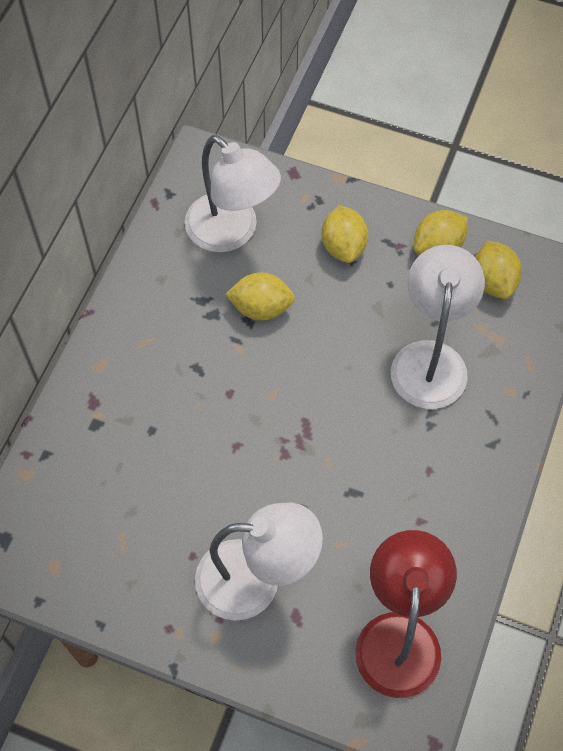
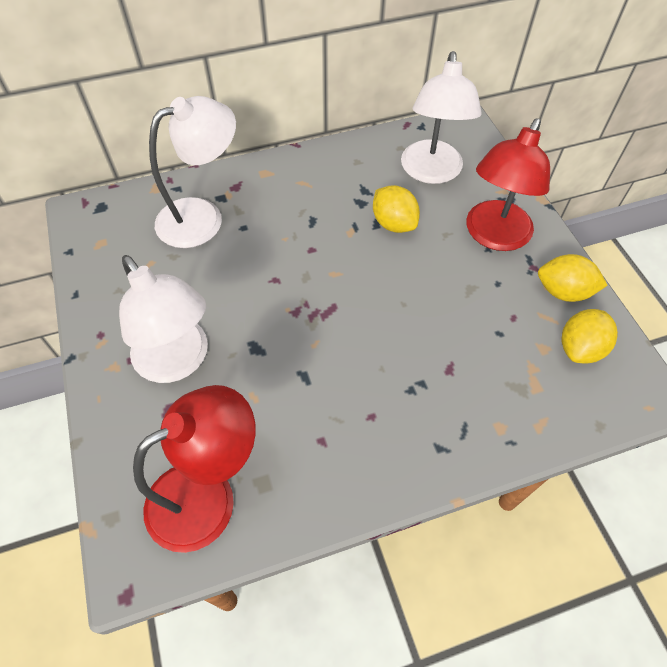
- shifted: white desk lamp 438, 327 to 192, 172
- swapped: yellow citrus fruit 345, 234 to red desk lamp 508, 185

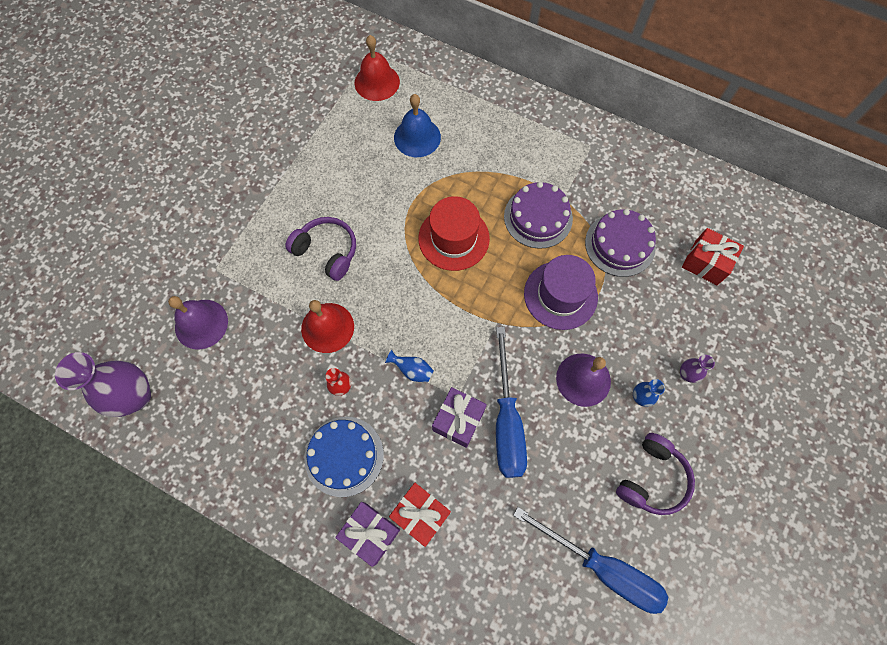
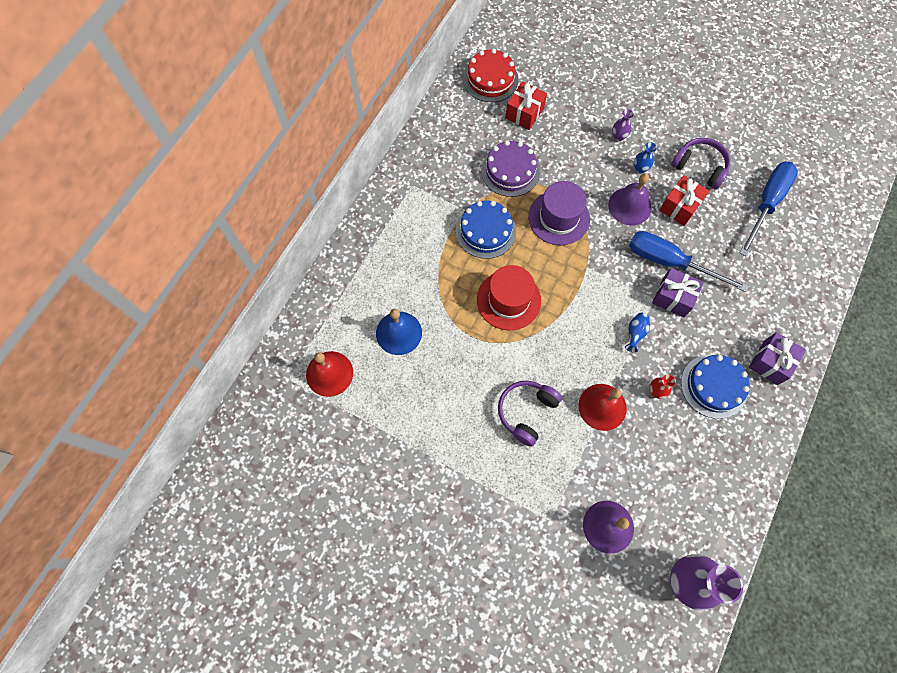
- repainted: purple layer cake 538, 215 to royal blue layer cake 486, 229
- new: red layer cake 490, 75
- rotated: royal blue screwdriver 511, 402 = 688, 261 150 degrees counterclockwise
- shifted: red wrapped gift 420, 515 to 684, 200

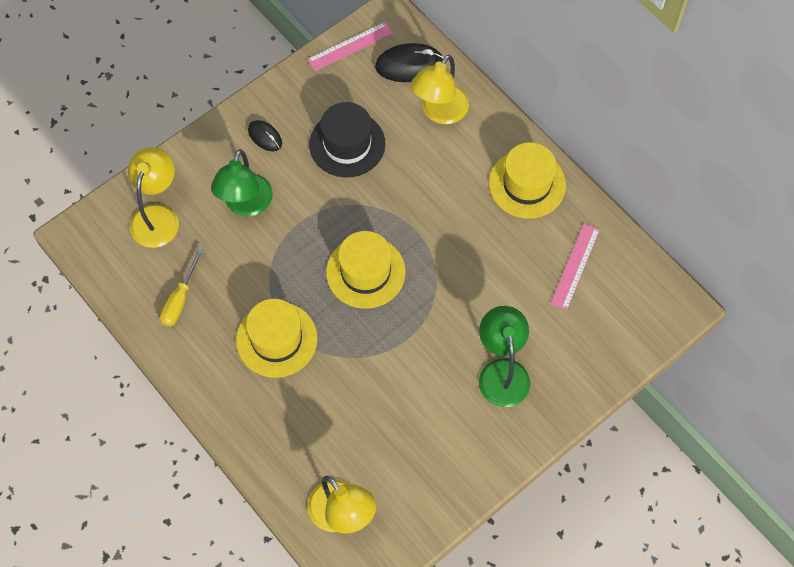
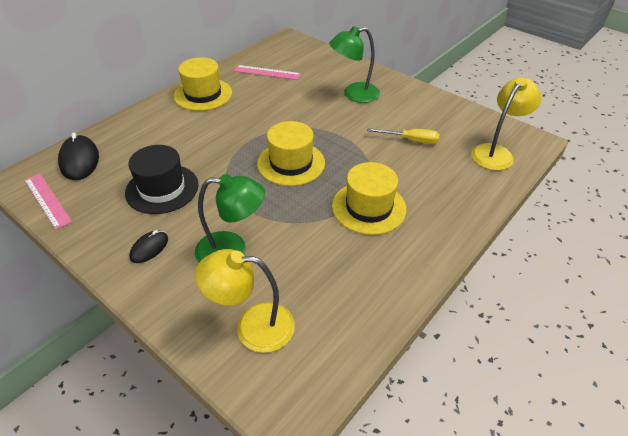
- shifted: yellow screwdriver 182, 287 to 403, 136
- gone: yellow desk lamp 440, 89

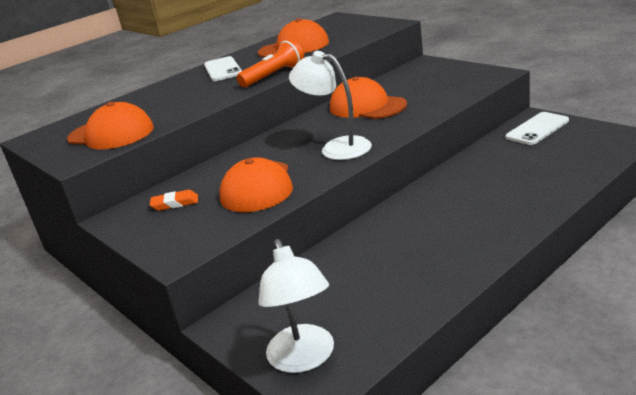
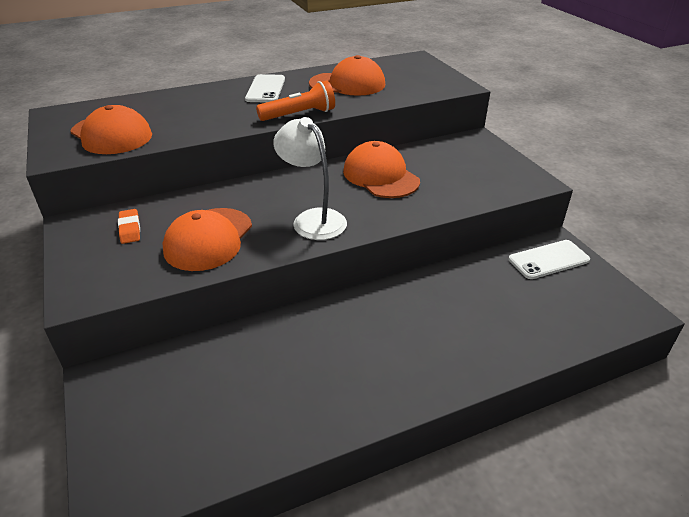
- rotated: orange-coloured gum eraser 174, 200 = 129, 226 60 degrees clockwise
- gone: white desk lamp 296, 306

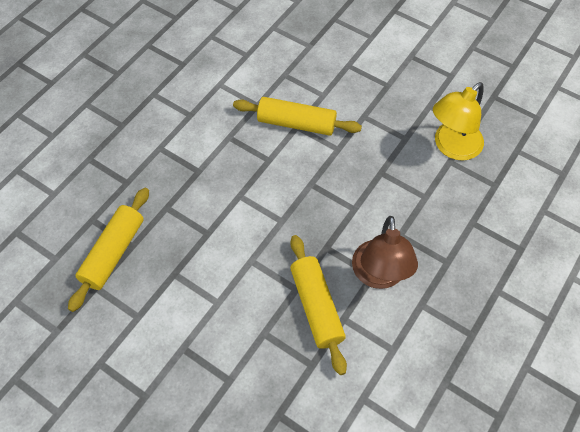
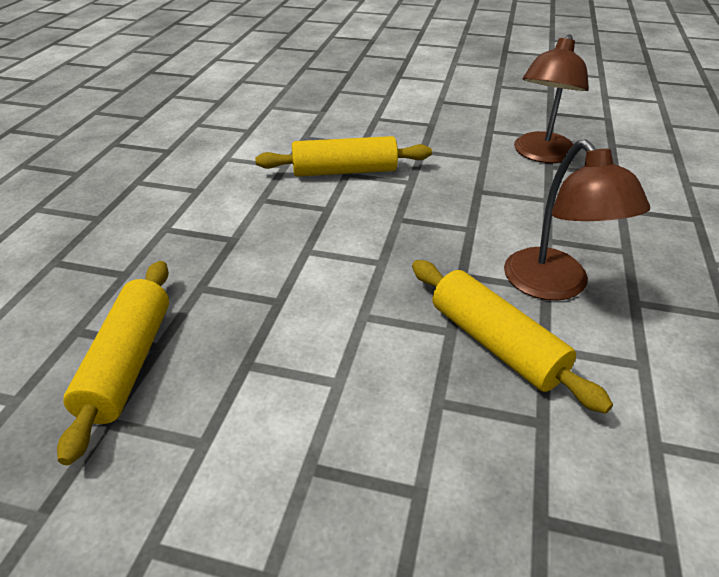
- repainted: yellow desk lamp 458, 121 to dark brown desk lamp 551, 98

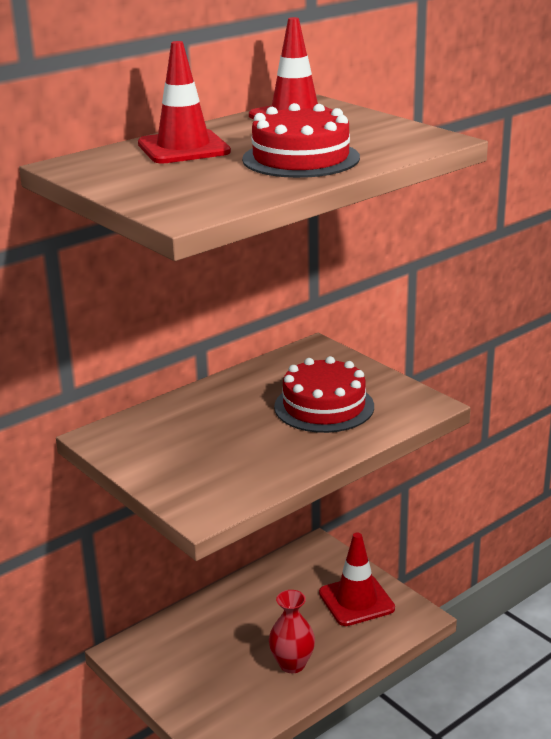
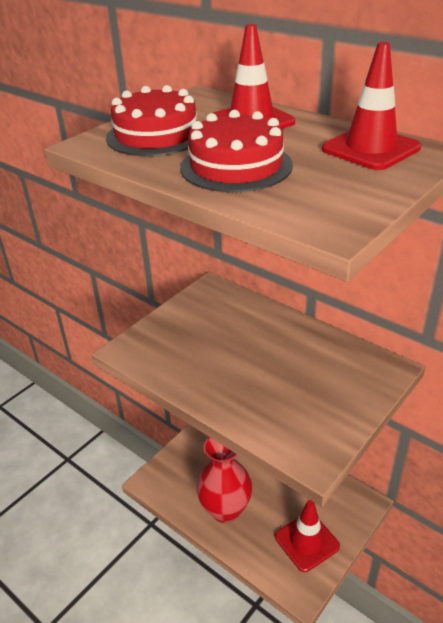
- shifted: red layer cake 324, 394 to 151, 120
- scaled: red flower vase 292, 631 = 224, 480 x1.62

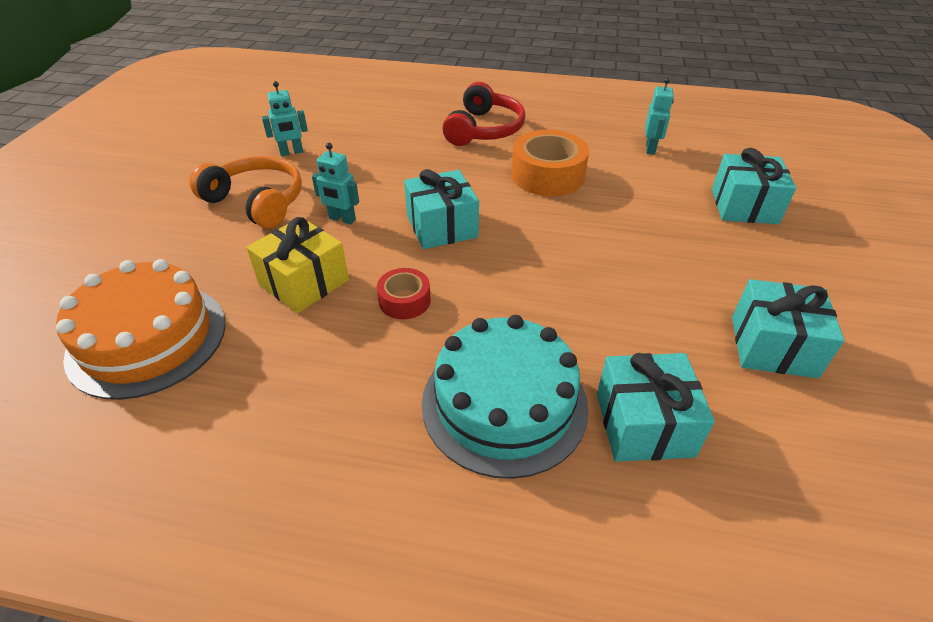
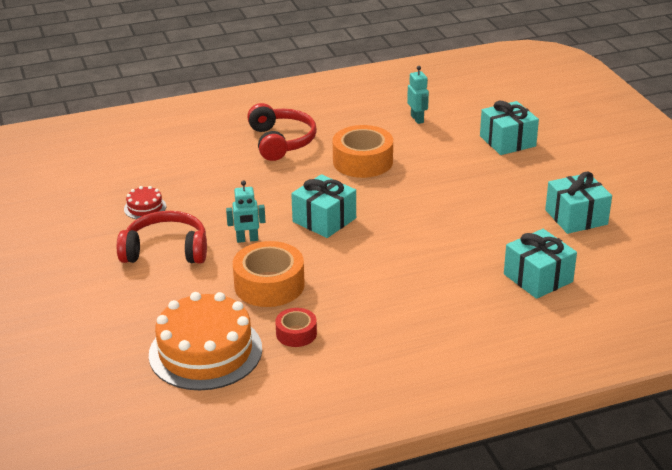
- repainted: orange-coloured headset 246, 192 to red headset 162, 237
- swapped: aqua robot 285, 118 to red layer cake 145, 202
- swapped: yellow wrapped gift 297, 265 to orange-coloured sticky tape 269, 274
- shifted: red sticky tape 404, 293 to 296, 327
- gone: aqua layer cake 505, 397

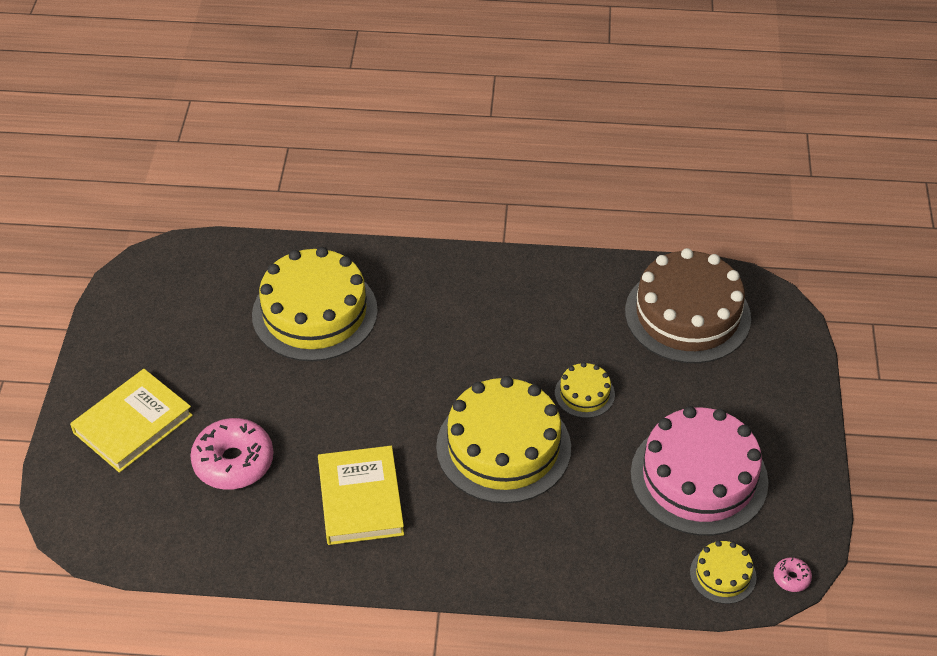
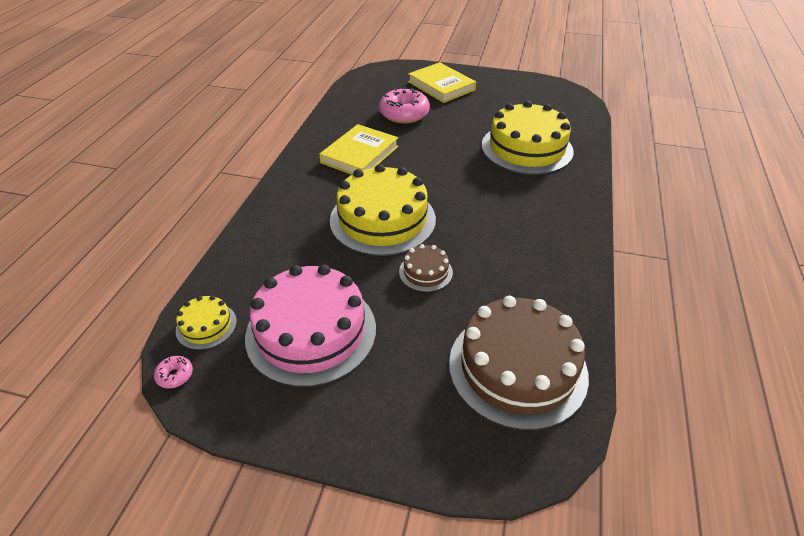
- rotated: yellow book 361, 495 = 358, 149 60 degrees counterclockwise
- repainted: yellow layer cake 585, 390 to dark brown layer cake 426, 268

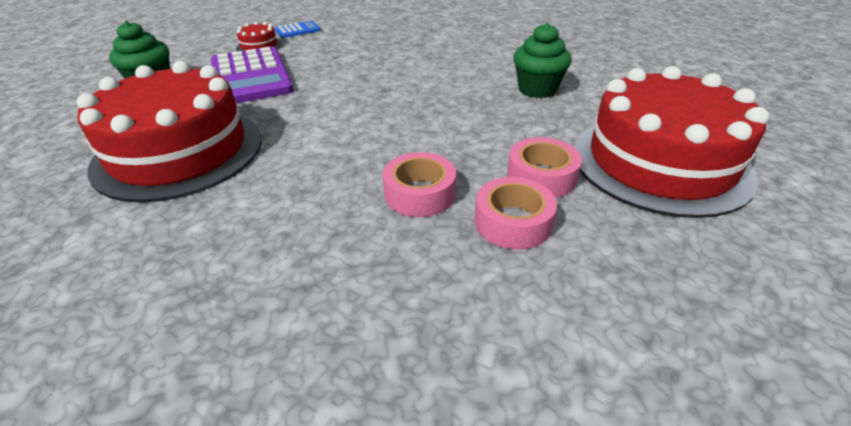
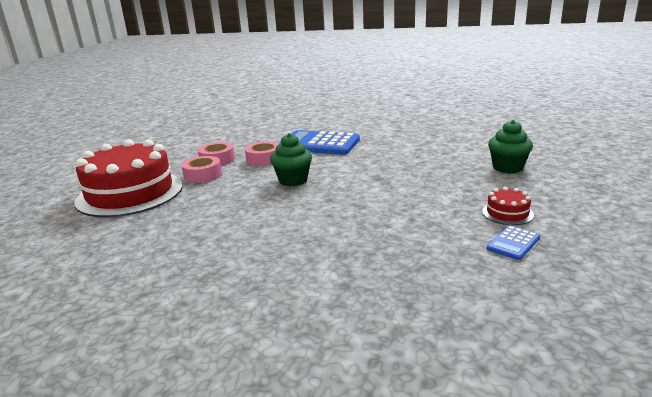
- shifted: green muffin 542, 60 to 291, 159
- new: royal blue adding machine 319, 142
- gone: red layer cake 169, 131
- gone: purple adding machine 252, 74

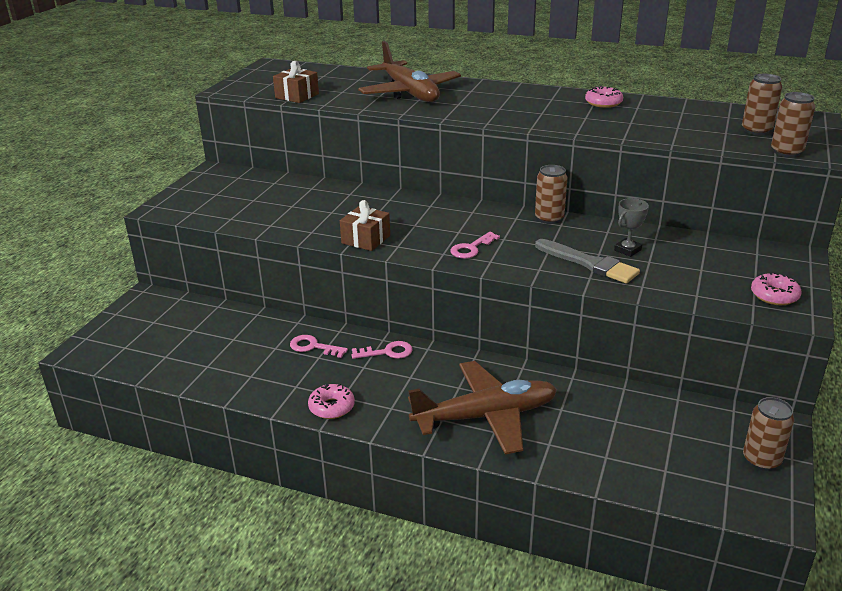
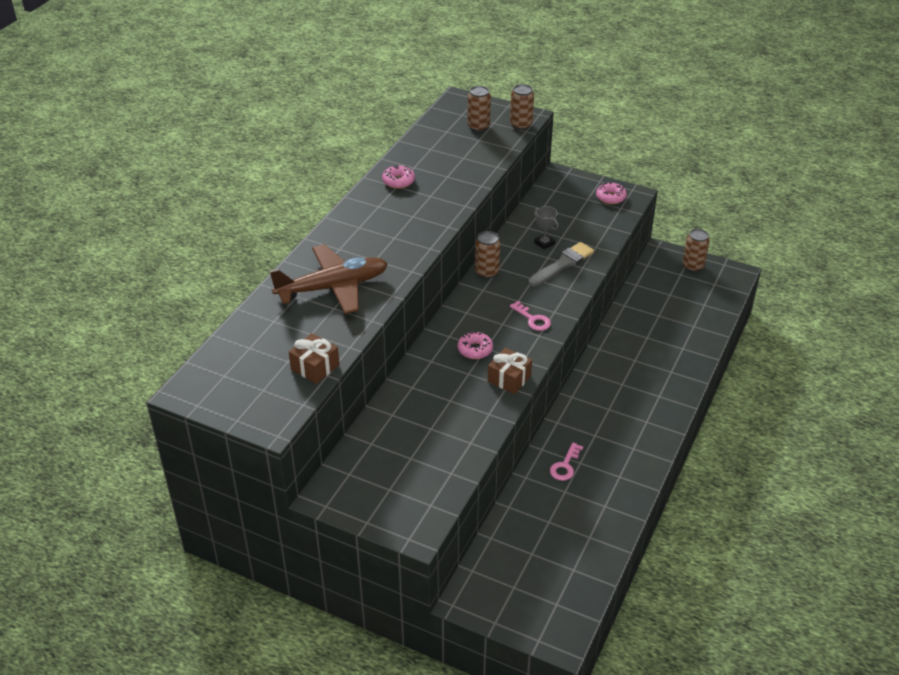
- shifted: pink glazed donut 331, 401 to 475, 345
- gone: pink latchkey 382, 350
- gone: dark brown toy plane 482, 408

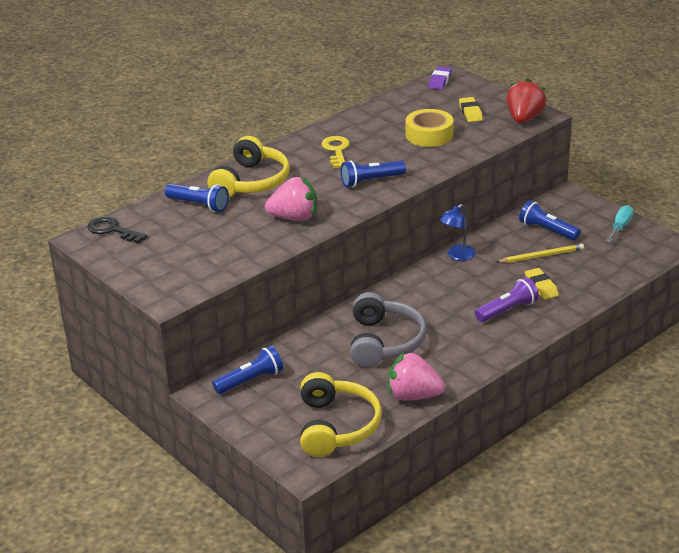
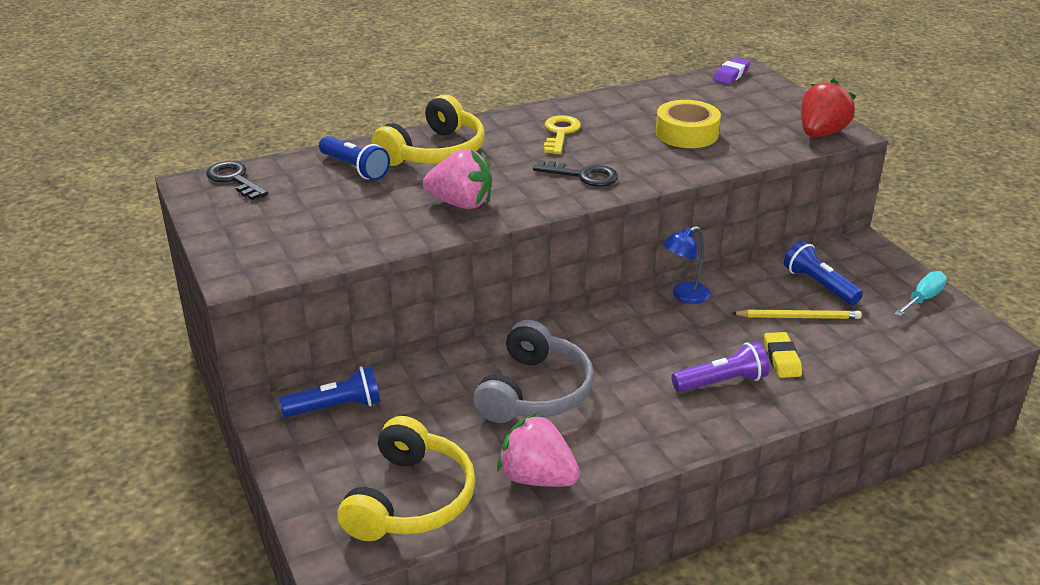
- swapped: royal blue pocket torch 373, 173 to ebony latchkey 575, 173
- gone: yellow gum eraser 471, 109

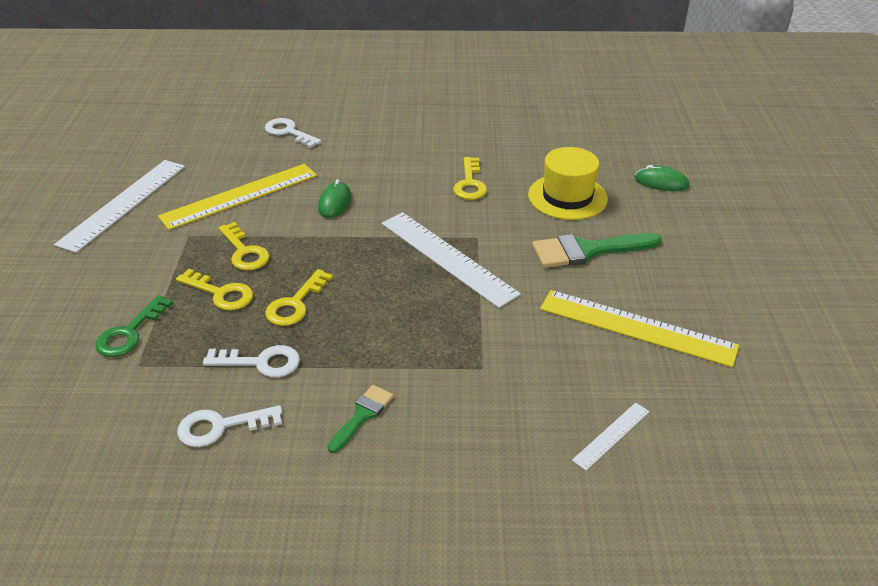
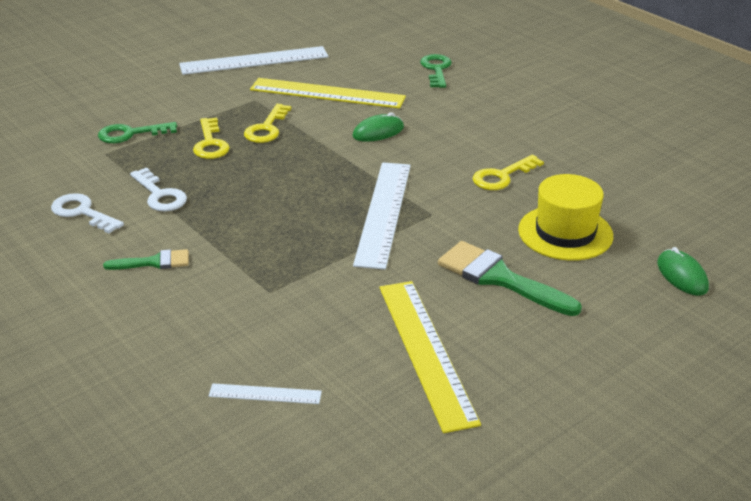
- repainted: white latchkey 293, 133 to green latchkey 436, 71
- gone: yellow latchkey 299, 297

